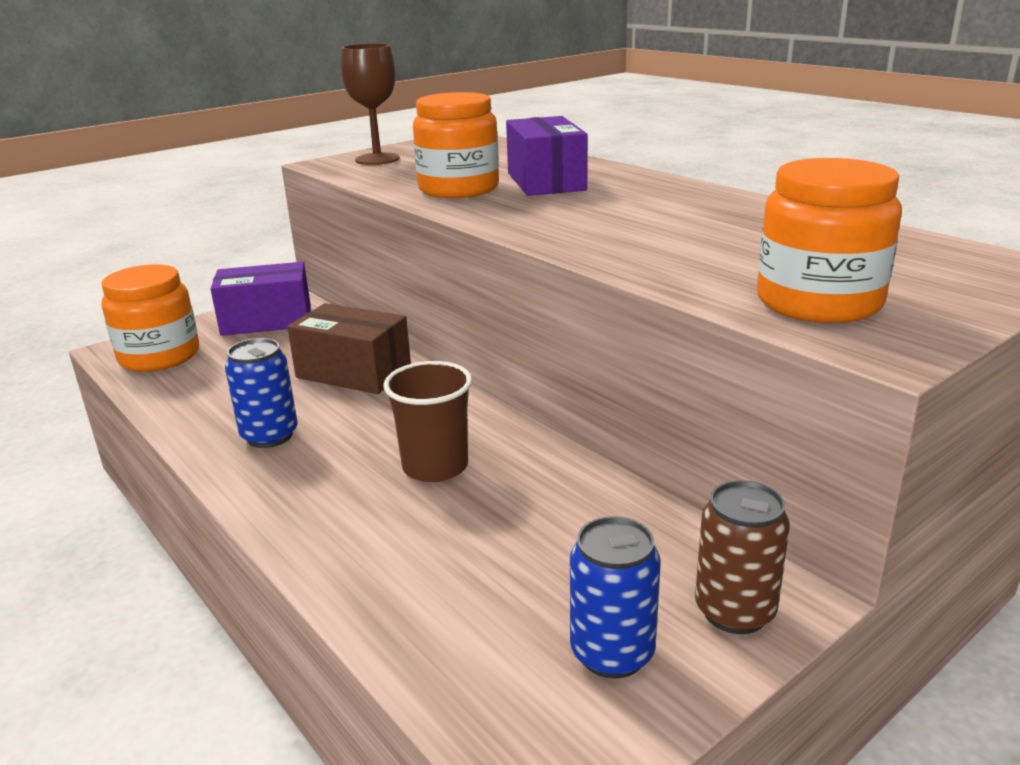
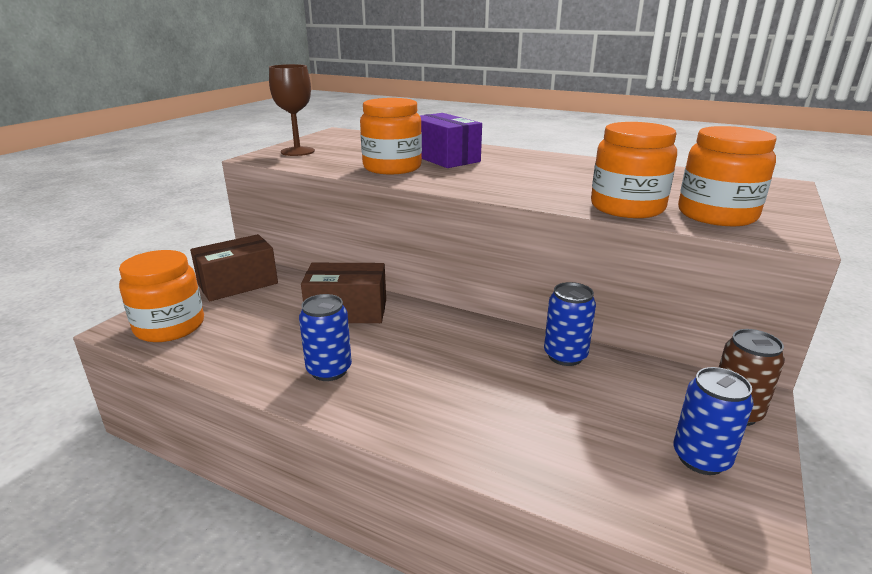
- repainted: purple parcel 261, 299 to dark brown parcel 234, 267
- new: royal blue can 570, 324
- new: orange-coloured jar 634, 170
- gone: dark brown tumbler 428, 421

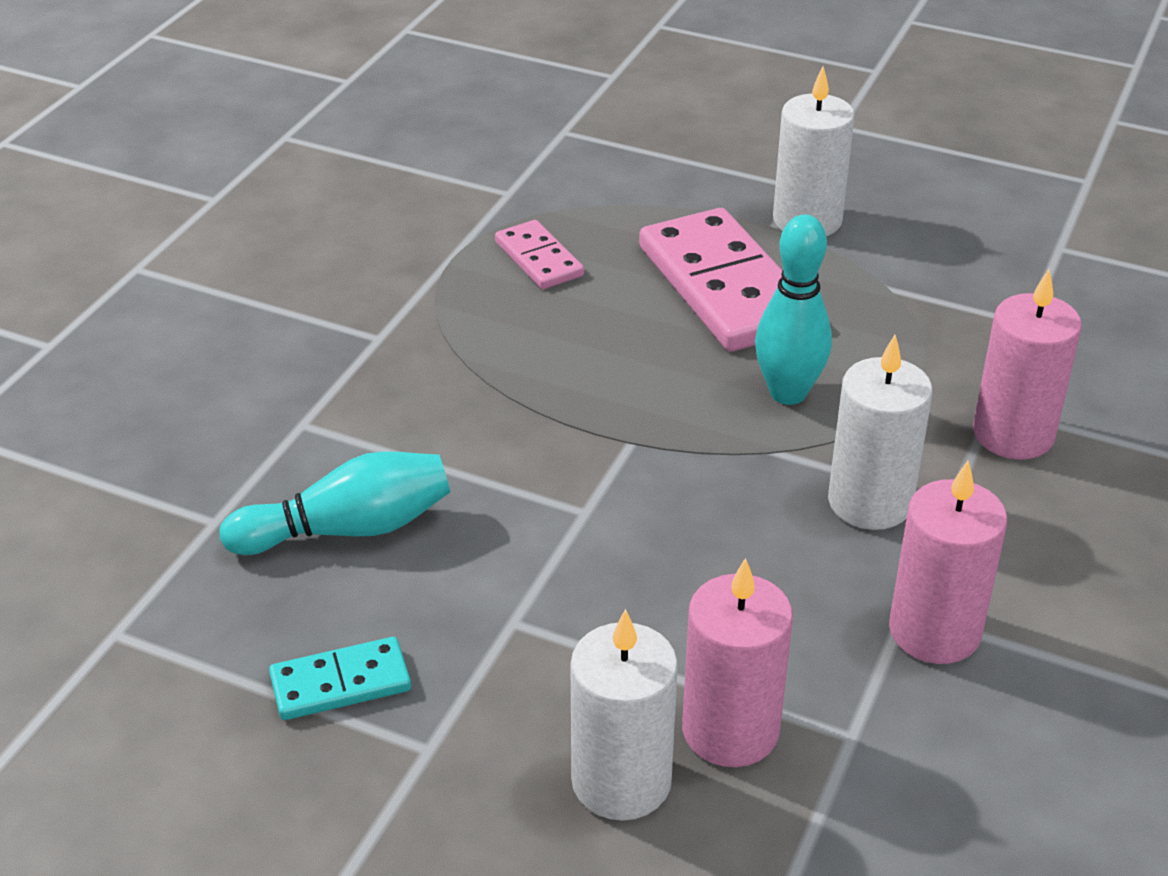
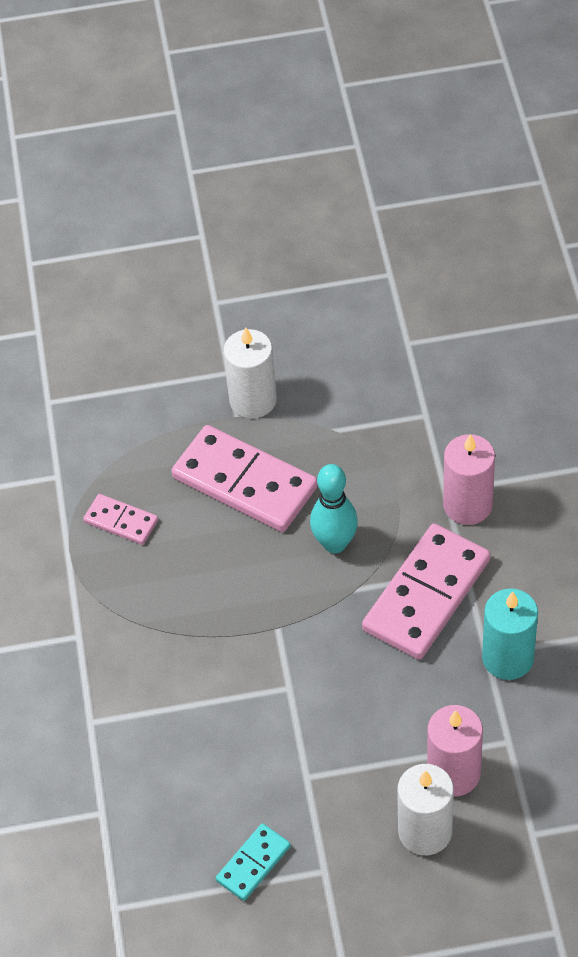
- swapped: white wax candle 880, 432 to pink domino piece 426, 592
- repainted: pink wax candle 948, 562 to aqua wax candle 510, 634
- gone: aqua bowling pin 335, 503

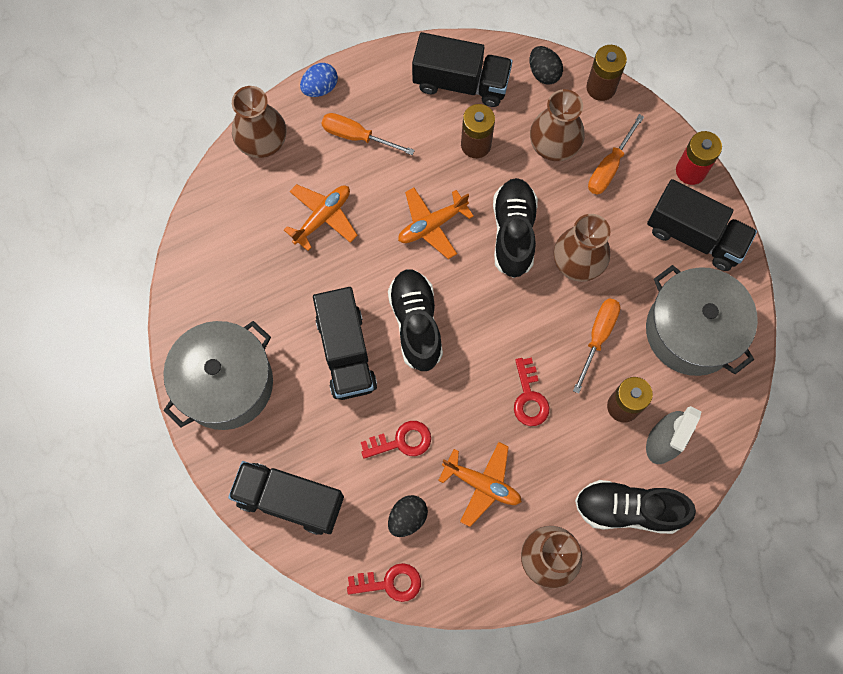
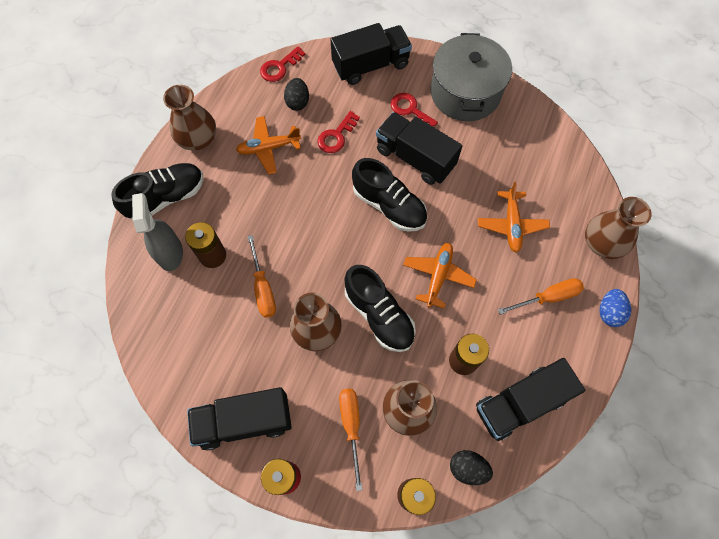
- shifted: red latchkey 532, 392 to 414, 109
- gone: grey stockpot 702, 320

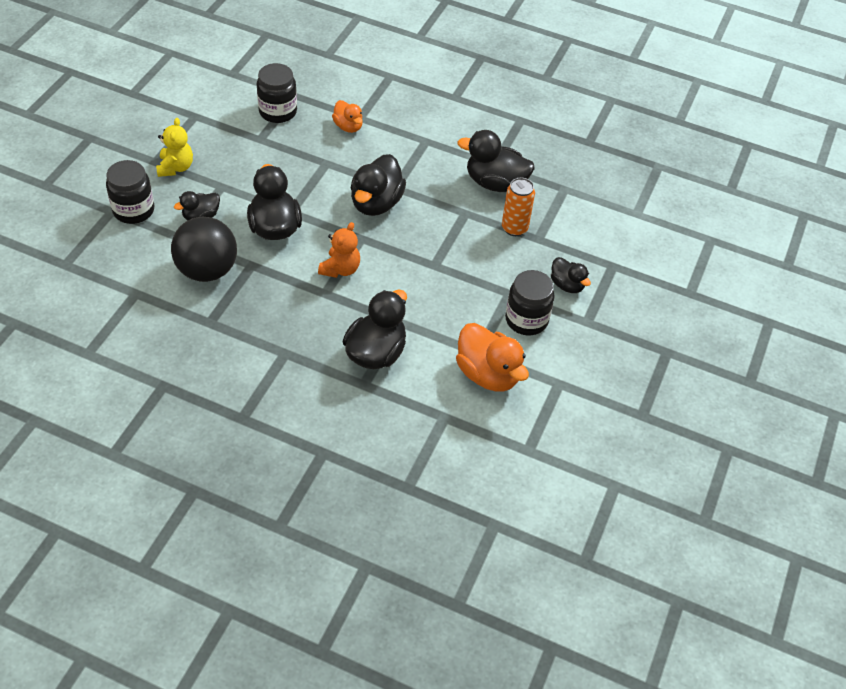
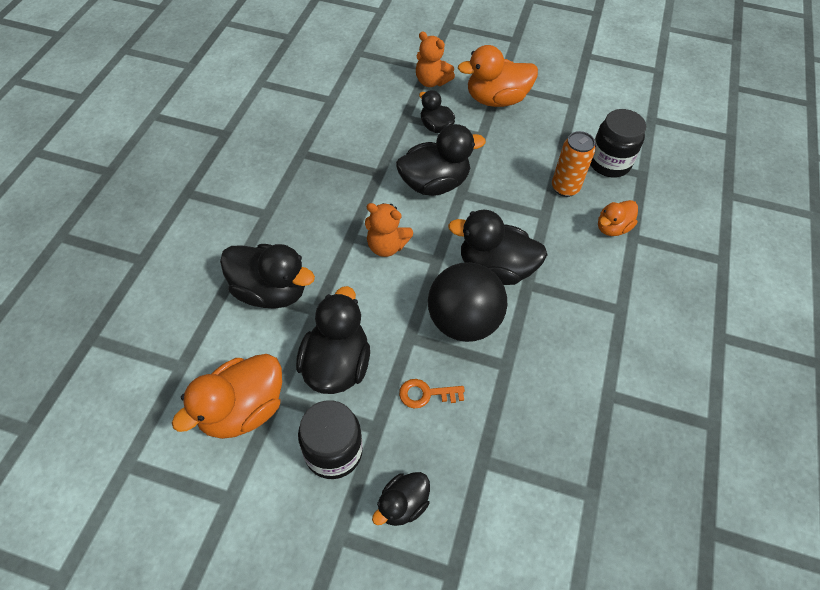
- shifted: ebony duck 496, 161 to 333, 340
- new: orange-coloured latchkey 432, 393
- swapped: ebony jar 130, 192 to orange-coloured teddy bear 435, 59
- shifted: ebony play ball 204, 249 to 467, 302
- swapped: yellow teddy bear 174, 147 to orange-coloured duck 498, 76
- shifted: orange-coloured can 518, 207 to 573, 164

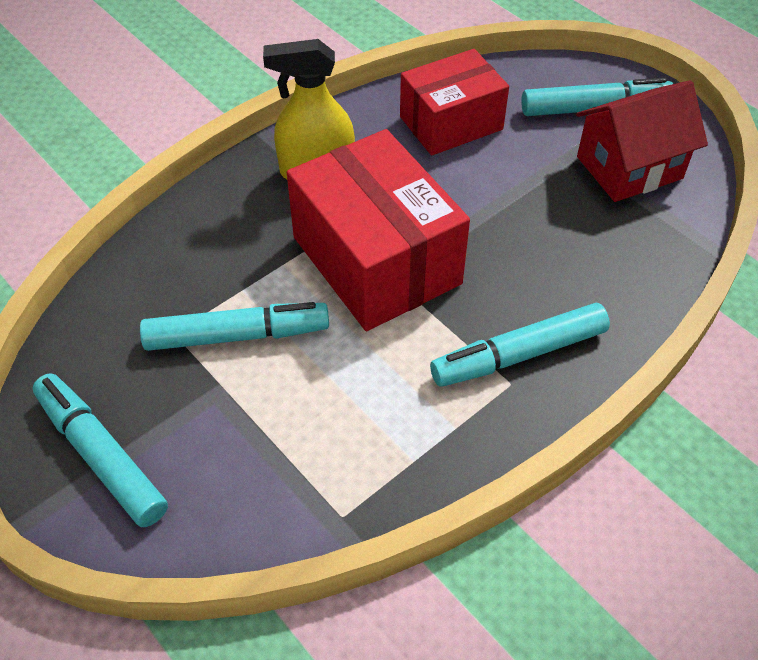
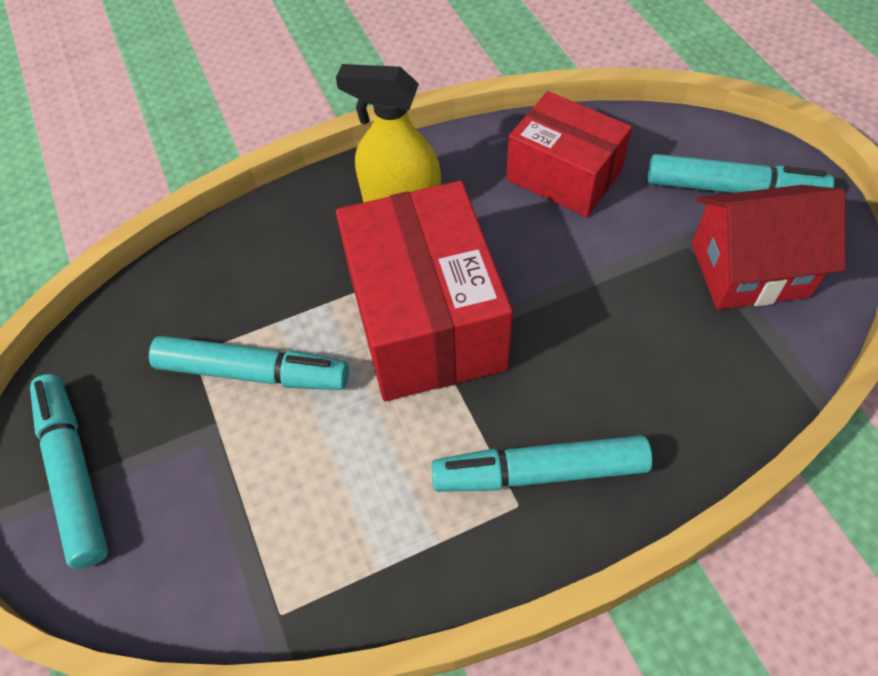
- rotated: red parcel 454, 102 = 569, 154 45 degrees clockwise

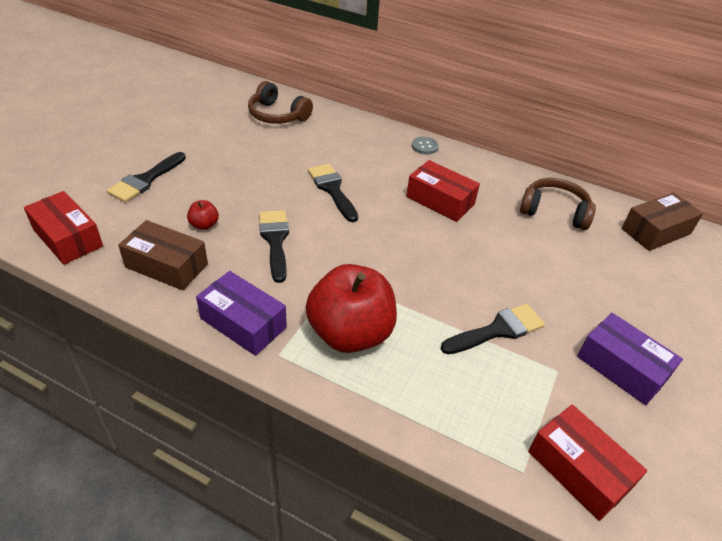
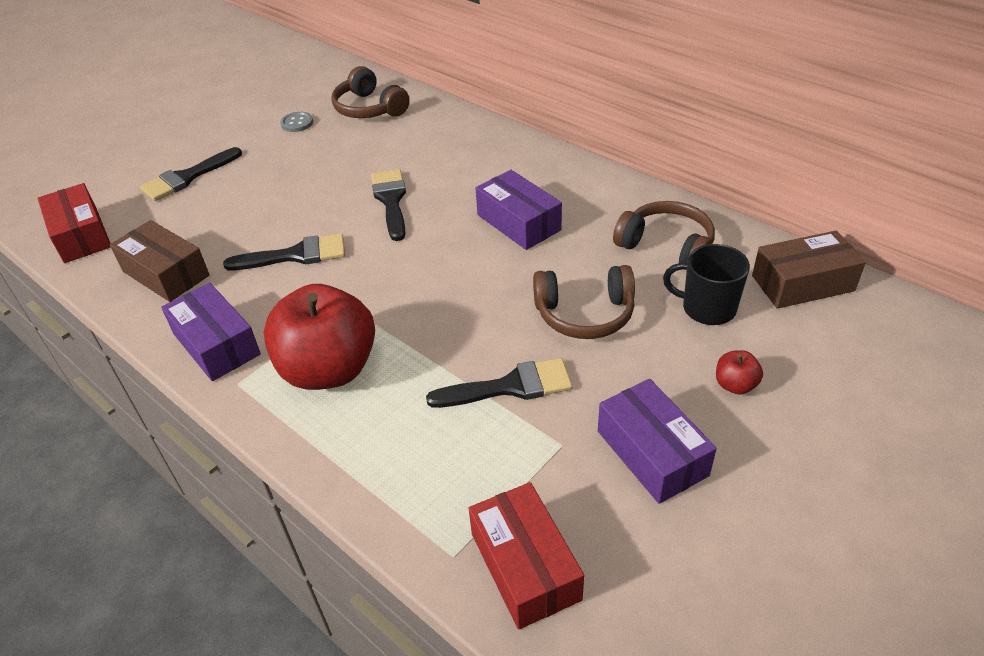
- rotated: ebony paint brush 274, 246 = 284, 252 75 degrees clockwise
- shifted: grey shirt button 425, 145 to 296, 122
- repainted: red parcel 443, 191 to purple parcel 519, 210
- new: dark brown headset 584, 302
- new: ebony tea mug 706, 284
- shifted: red apple fruit 203, 215 to 739, 372

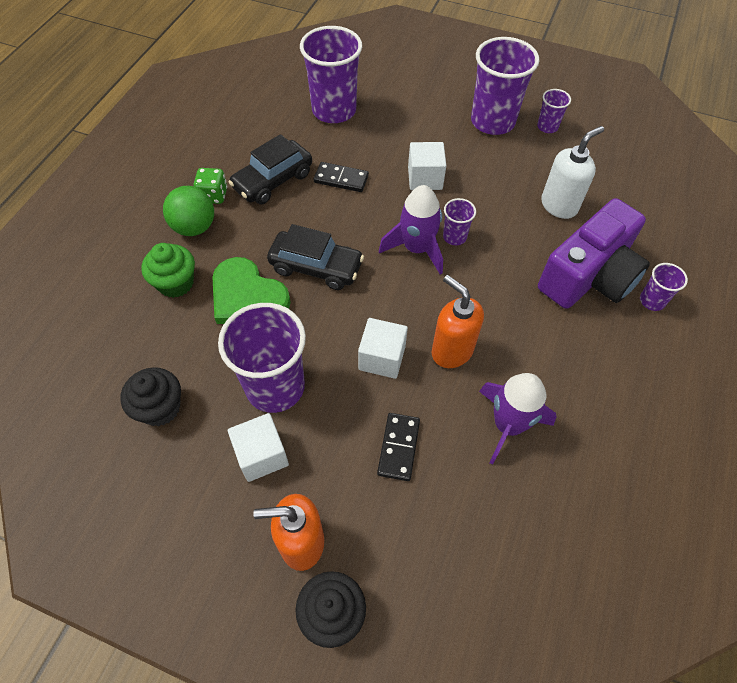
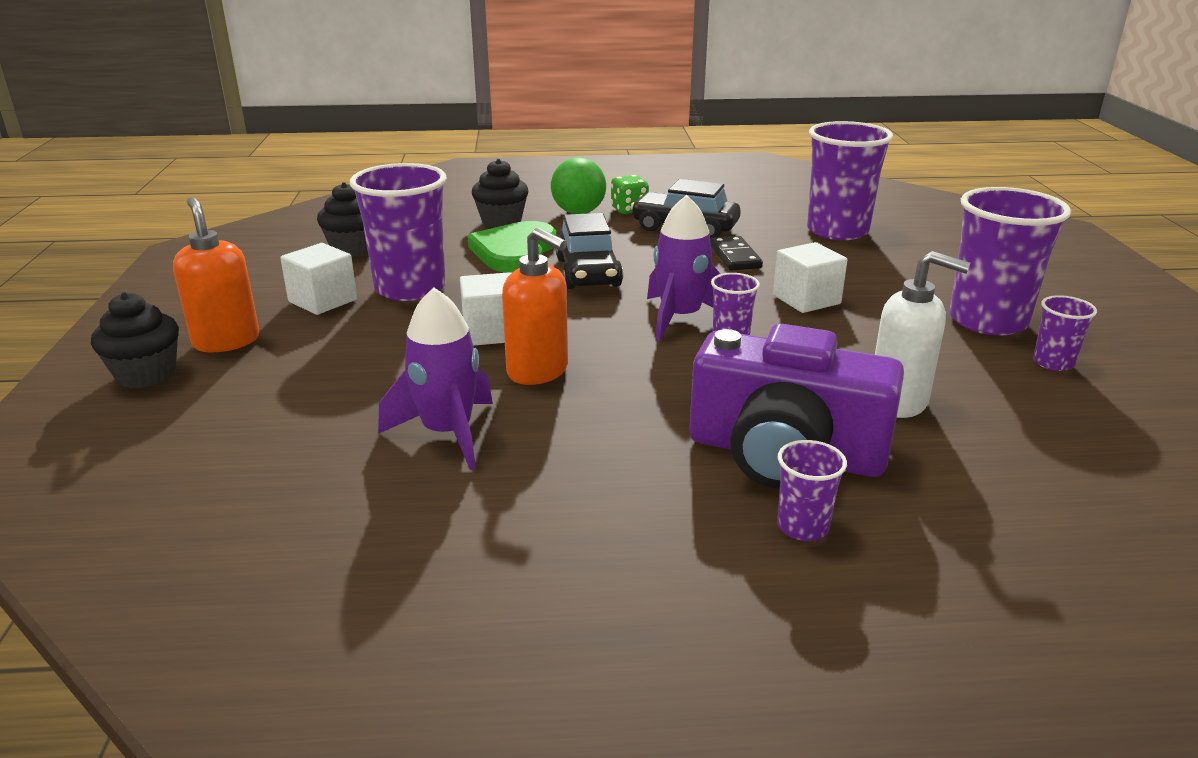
- repainted: green muffin 168, 270 to ebony muffin 500, 193
- rotated: orange-coloured soap pump 458, 321 = 535, 306 105 degrees clockwise
- gone: ebony domino piece 398, 447

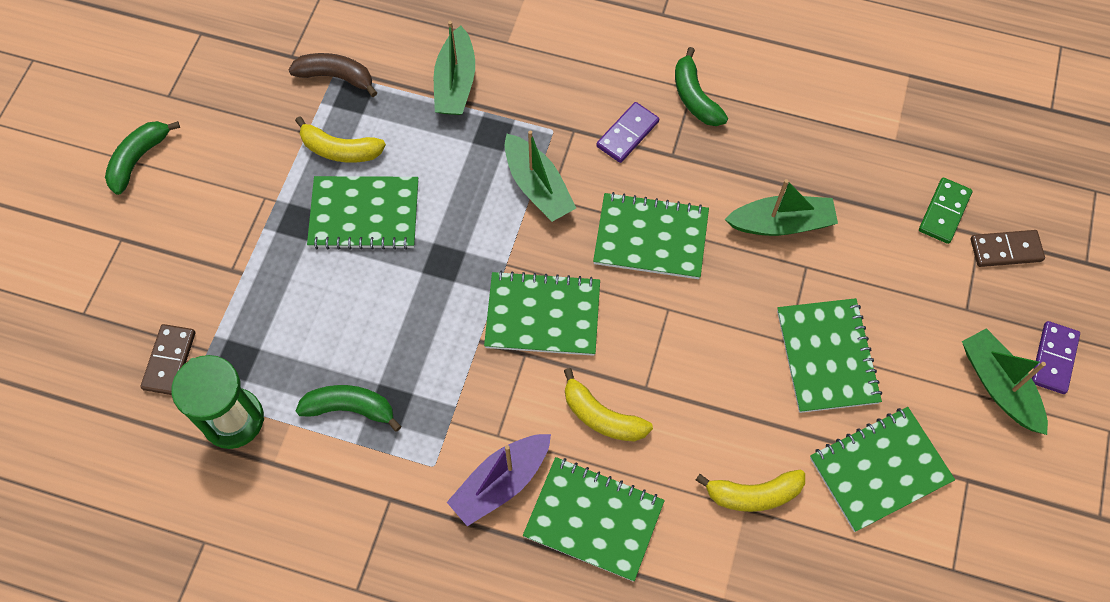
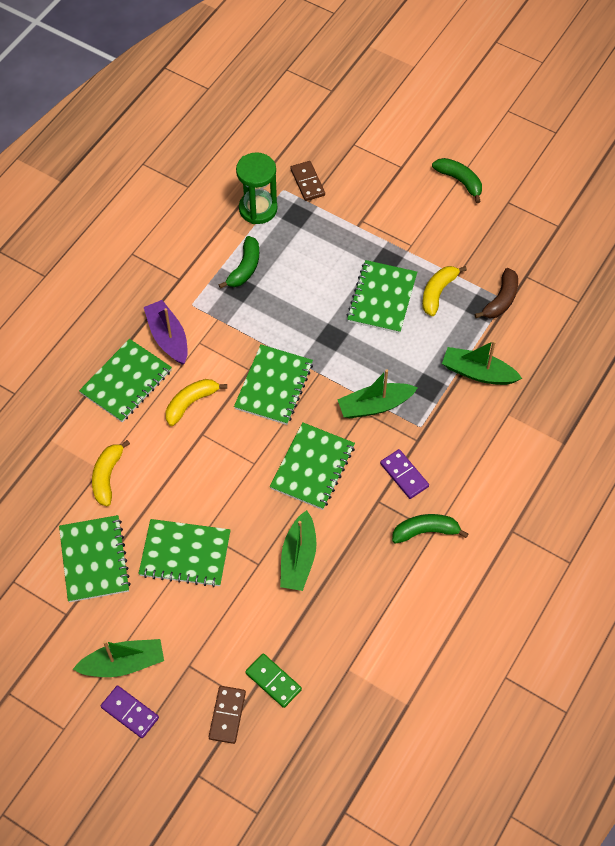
- rotated: dark brown domino piece 167, 359 = 307, 181 45 degrees clockwise

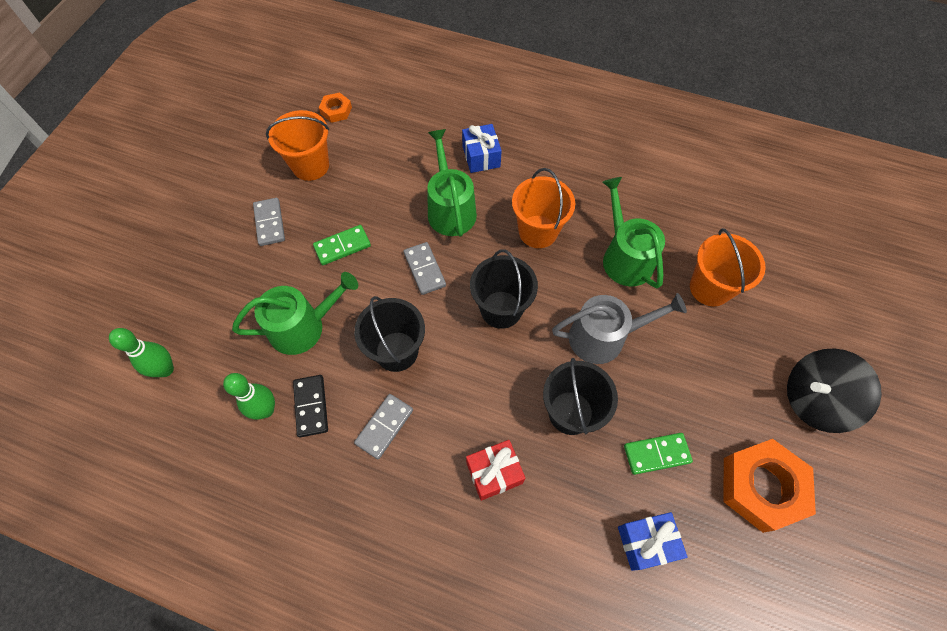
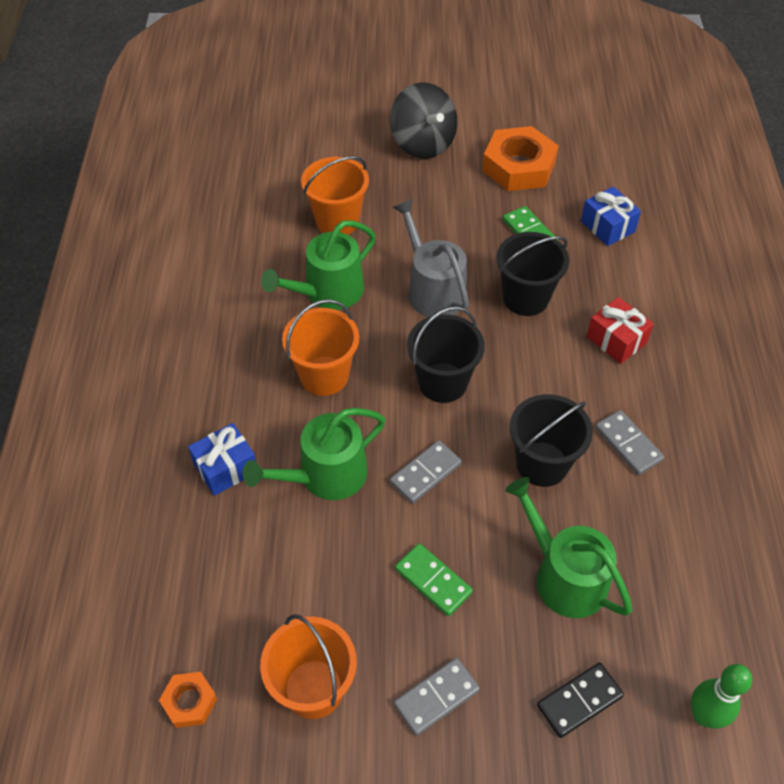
- shifted: ebony domino piece 310, 406 to 580, 700
- rotated: grey domino piece 383, 426 = 629, 442 45 degrees clockwise
- gone: green bowling pin 249, 396

